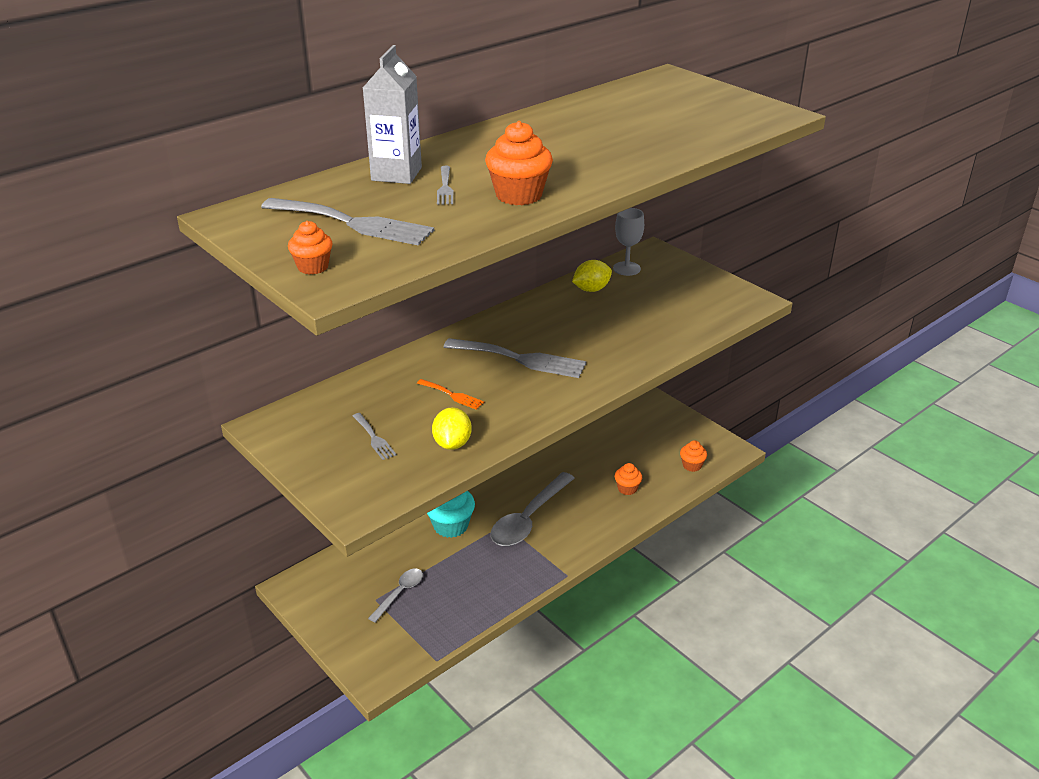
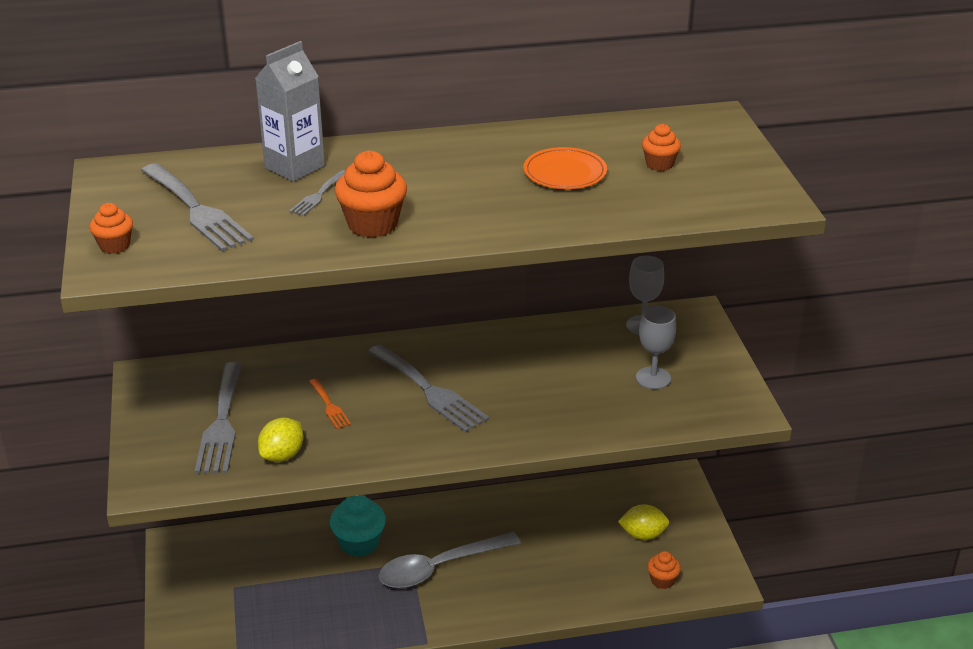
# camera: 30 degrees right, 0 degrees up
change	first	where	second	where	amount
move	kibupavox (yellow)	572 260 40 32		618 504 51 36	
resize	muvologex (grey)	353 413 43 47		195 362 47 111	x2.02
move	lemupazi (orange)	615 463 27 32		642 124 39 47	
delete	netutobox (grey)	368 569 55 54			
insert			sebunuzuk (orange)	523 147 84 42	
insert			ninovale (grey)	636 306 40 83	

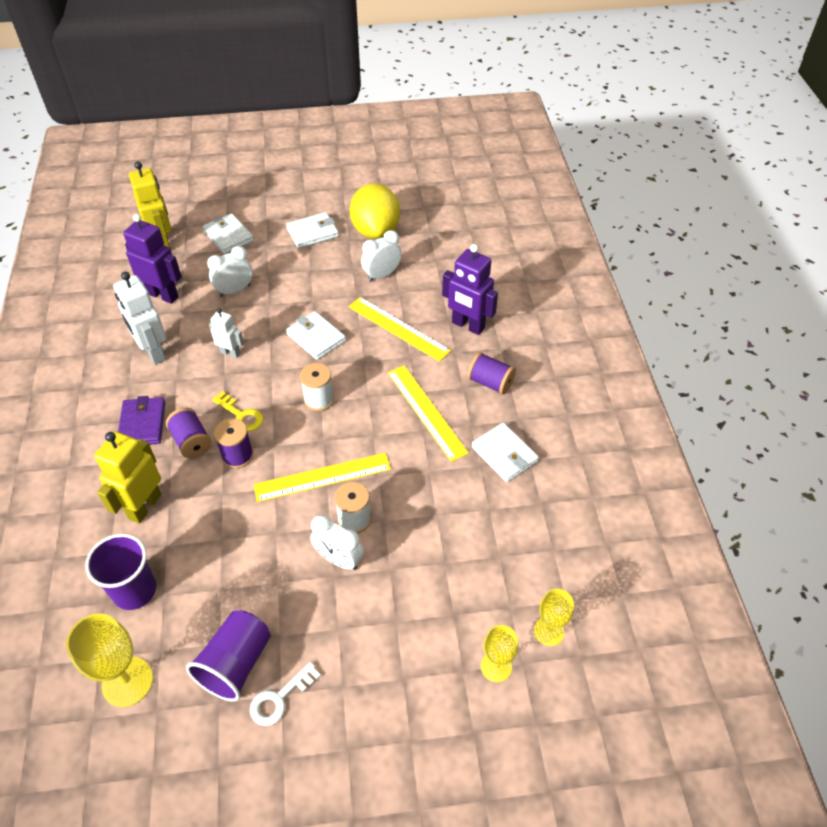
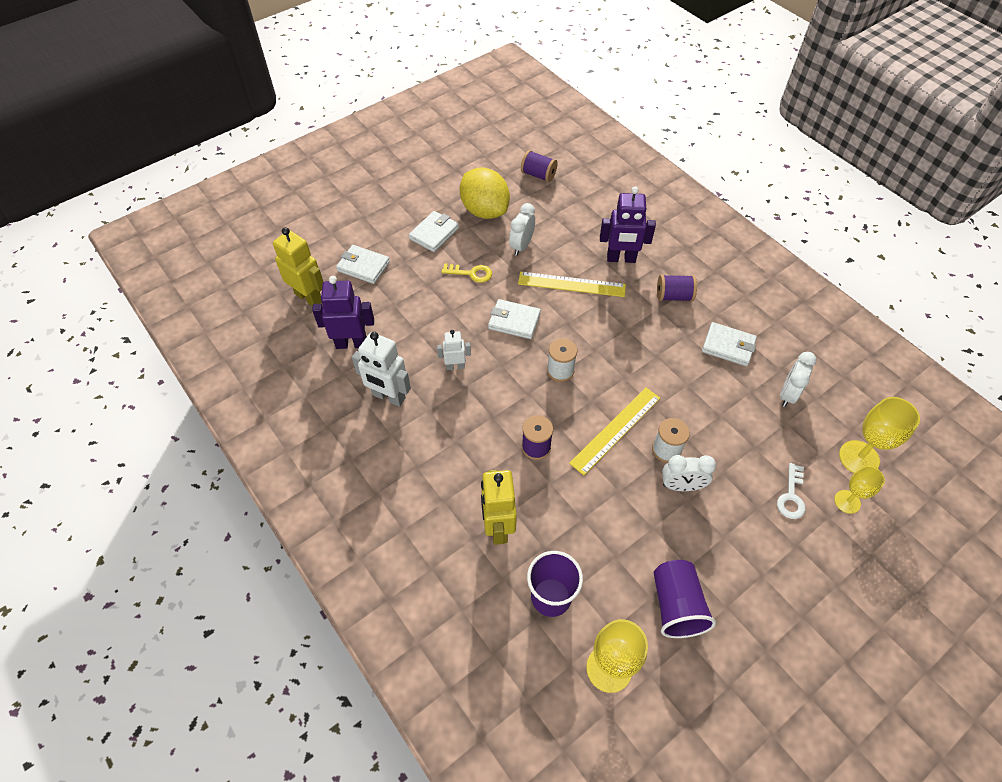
# camera: 30 degrees left, 5 degrees up
change	first	where	second	where	amount
move	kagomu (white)	207 246 46 51		780 352 37 55	
delete	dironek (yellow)	388 365 81 97			
move	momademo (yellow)	212 391 51 40		441 264 51 19	
delete	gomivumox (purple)	118 396 47 49			
move	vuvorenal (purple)	166 408 46 51		521 150 37 32	
resize	ninovale (yellow)	534 589 40 57		839 397 81 76	x1.59
move	momademo (white)	250 662 71 64		777 463 28 56	

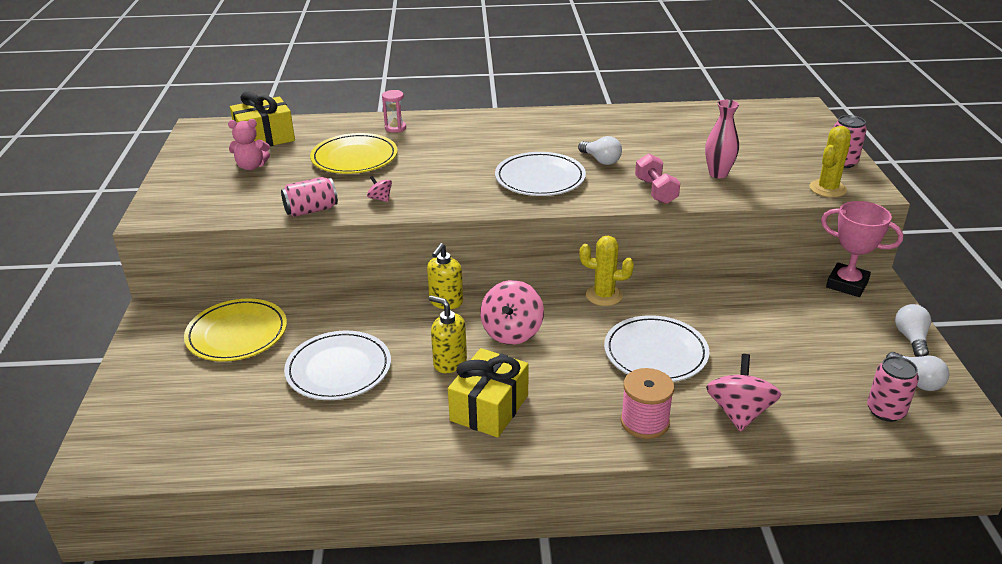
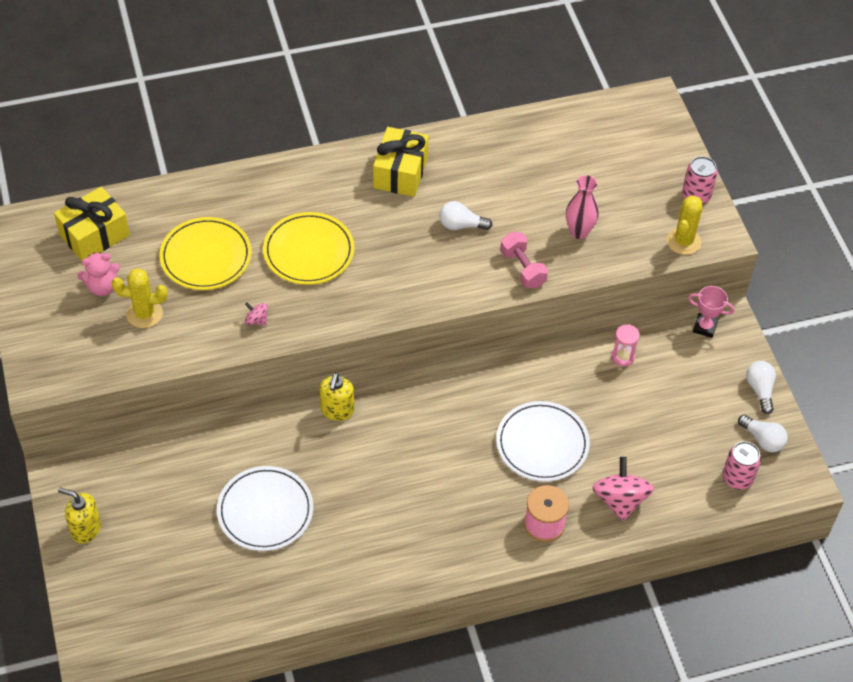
# camera: 15 degrees left, 20 degrees up
change	first	where	second	where	amount
move	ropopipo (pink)	382 90 24 43		611 324 29 42	
rotate	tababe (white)	578 136 44 29		439 201 54 29	150 degrees clockwise
delete	sebunuzuk (white)	495 152 91 44			
delete	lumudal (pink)	281 177 57 40			
resize	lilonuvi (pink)	821 201 82 96		688 286 47 52	x0.65
move	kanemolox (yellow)	579 236 55 70		111 268 56 60	
delete	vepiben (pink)	480 280 64 65			
move	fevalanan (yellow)	429 295 38 78		58 488 43 56	
move	sebunuzuk (yellow)	184 298 103 63		263 212 91 73	
move	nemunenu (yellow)	448 348 80 90		373 127 56 70	

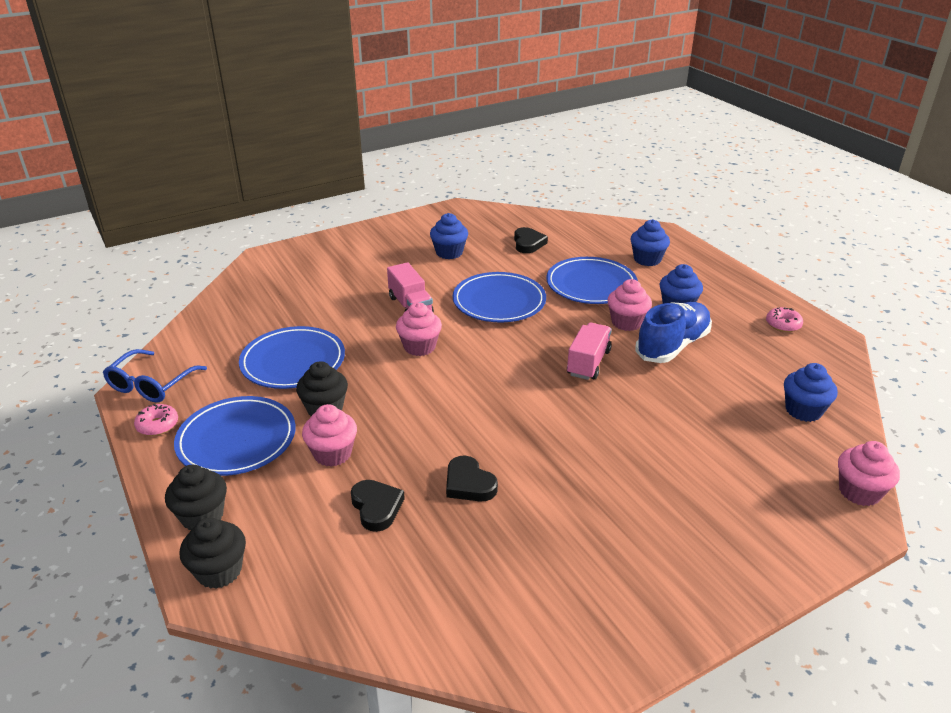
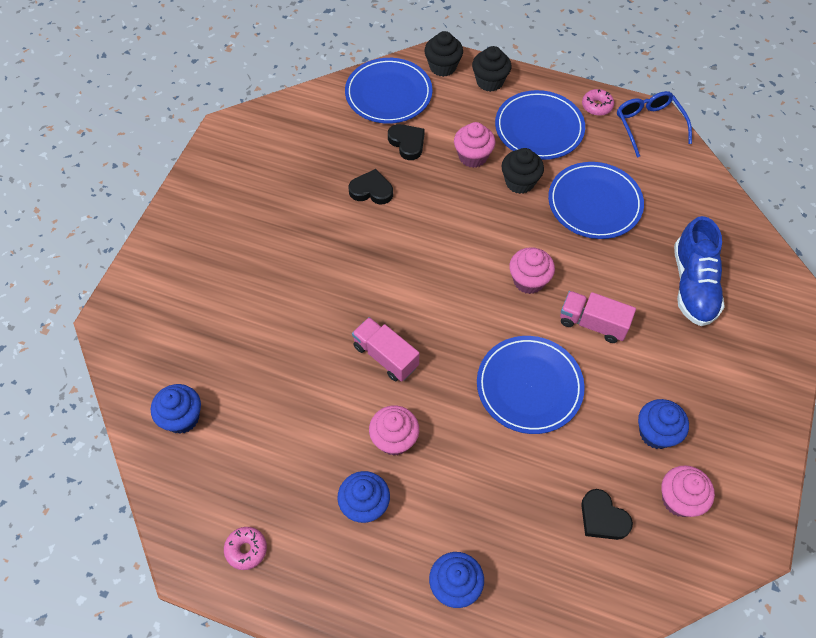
# camera: 140 degrees right, 25 degrees up
change	first	where	second	where	amount
move	sebunuzuk (blue)	546 257 92 47		345 58 87 66	
move	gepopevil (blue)	635 302 77 61		674 216 51 110	
rotate	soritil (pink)	567 323 45 57		352 317 67 65	150 degrees clockwise
move	lemupazi (pink)	838 441 62 65		662 465 53 52	
rotate	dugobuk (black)	351 480 54 52		388 124 37 36	150 degrees counterclockwise

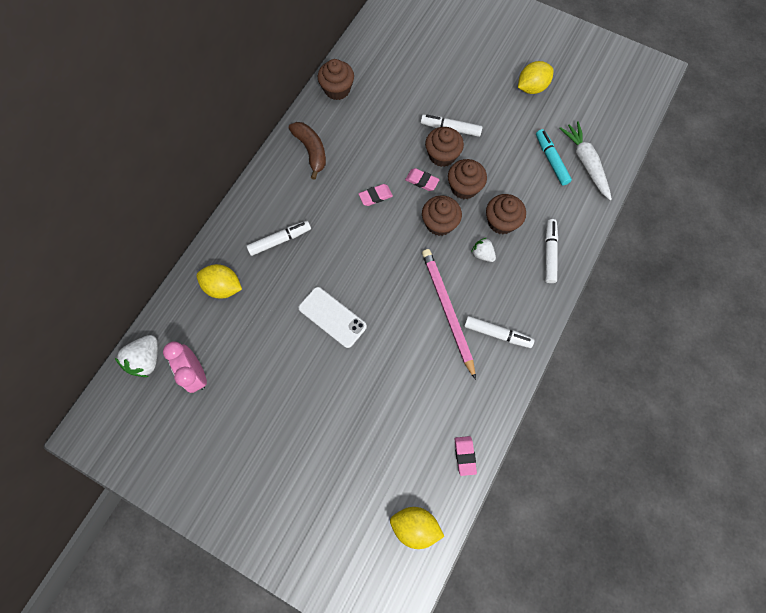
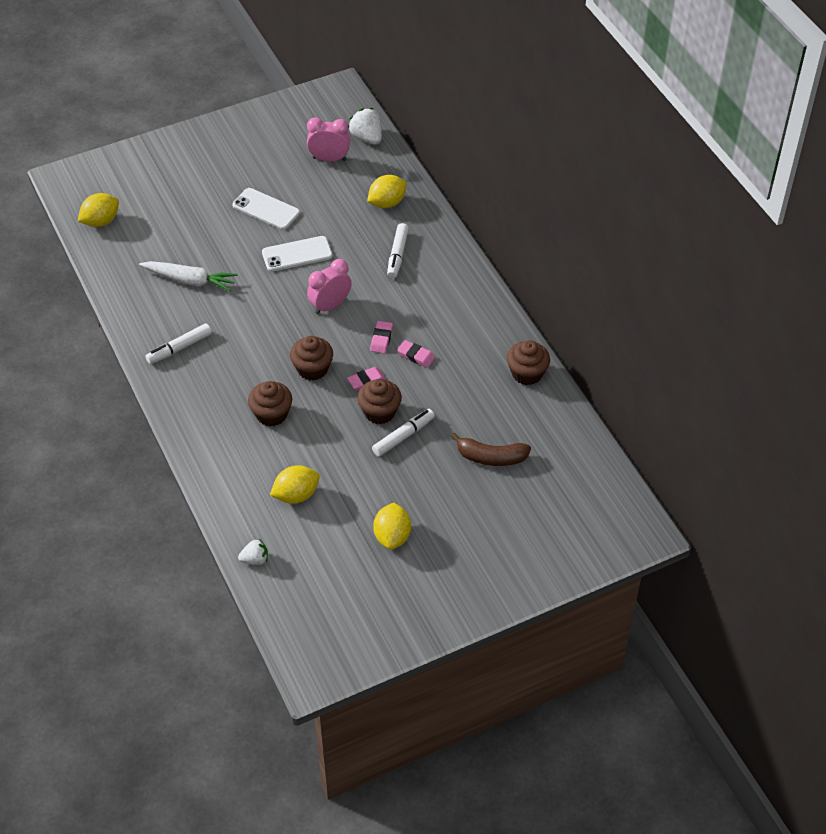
# camera: 125 degrees right, 20 degrees down
change	first	where	second	where	amount
move	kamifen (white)	559 121 53 79		139 261 98 31	
move	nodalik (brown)	289 122 37 58		451 433 80 33	
replace	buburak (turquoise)	536 129 36 57	kibupavox (yellow)	270 465 50 39	
delete	lemupazi (brown)	448 159 39 40			
delete	buburak (white)	545 219 13 64			
move	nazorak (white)	471 238 25 24		238 539 30 26	
delete	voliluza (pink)	422 249 54 131			
move	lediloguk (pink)	455 436 22 40		397 340 38 28	
insert			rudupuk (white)	232 188 68 42	
insert			kagomu (pink)	307 259 45 55	

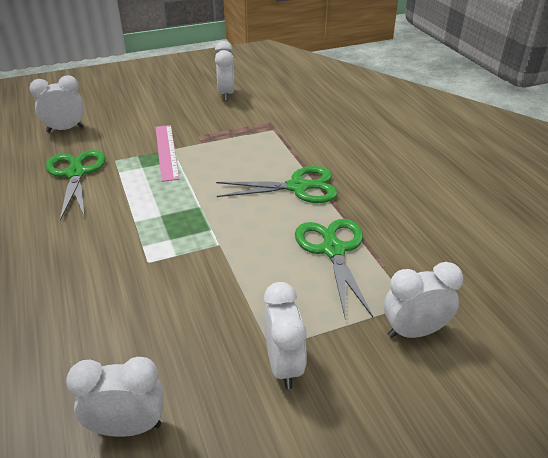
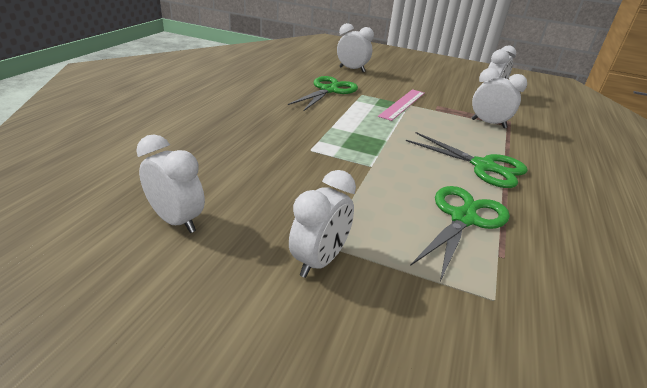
# camera: 40 degrees right, 5 degrees down
change	first	where	second	where	amount
move	kagomu (white)	384 262 79 76		471 68 56 60	

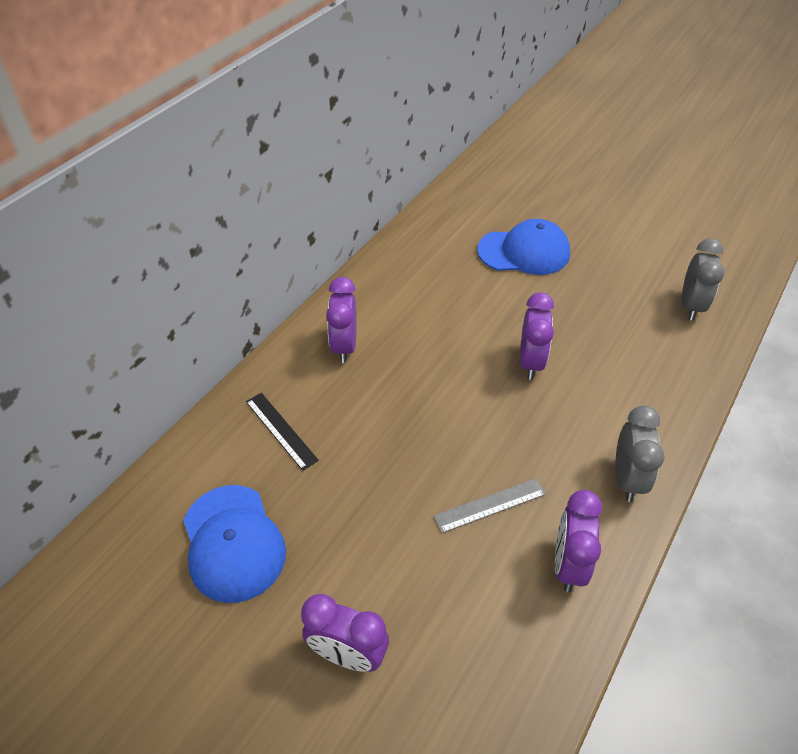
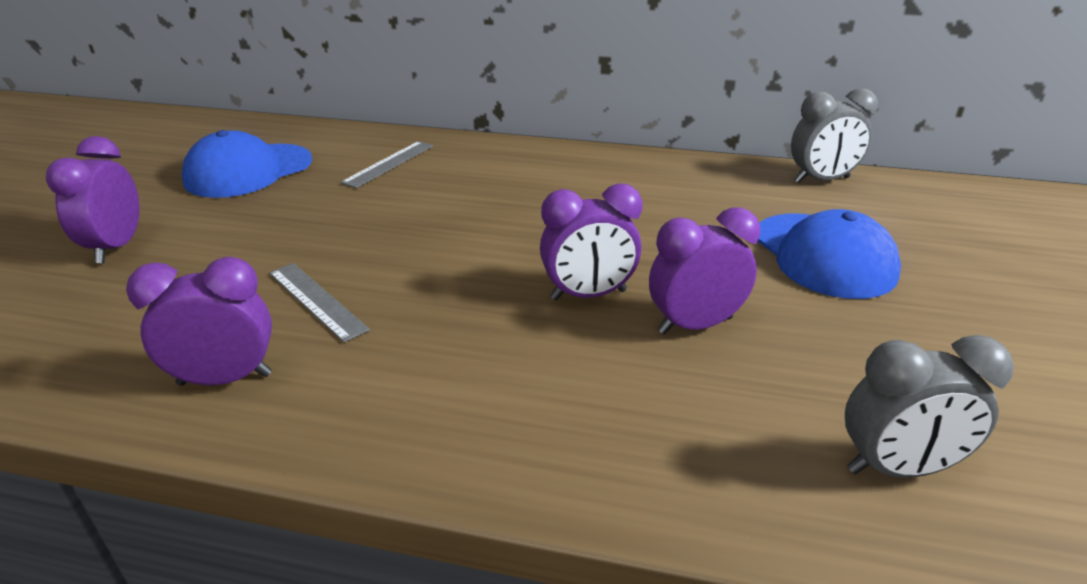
# camera: 70 degrees right, 15 degrees down
change	first	where	second	where	amount
move	kagomu (purple)	326 277 31 86		649 208 111 127	
recolor	dironek (black)	246 393 73 78	dironek (grey)	340 141 93 47	
move	kagomu (grey)	615 406 50 96		791 88 87 95	

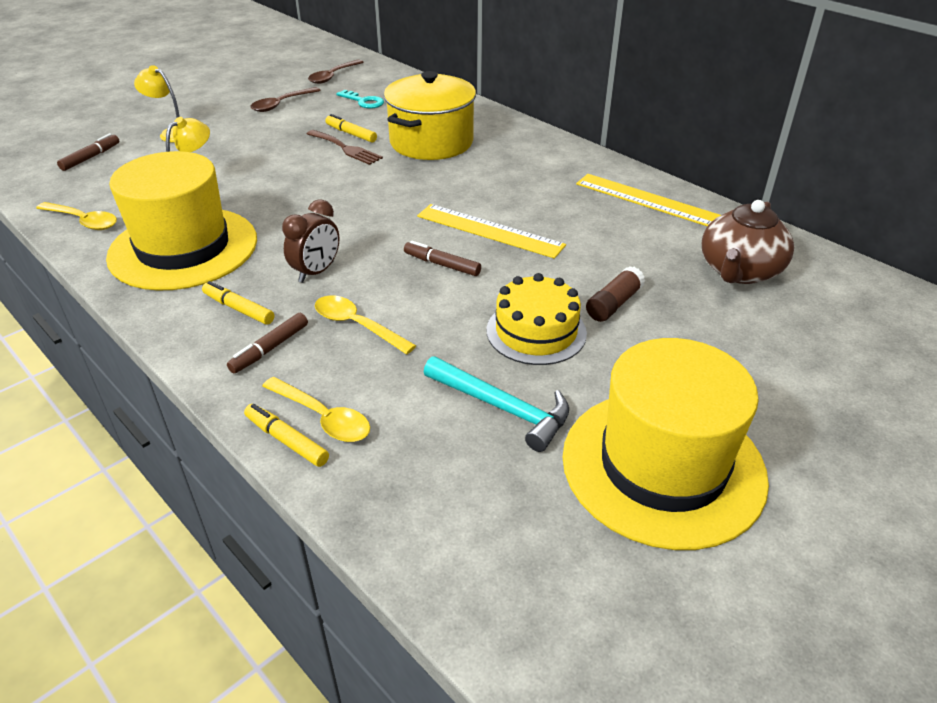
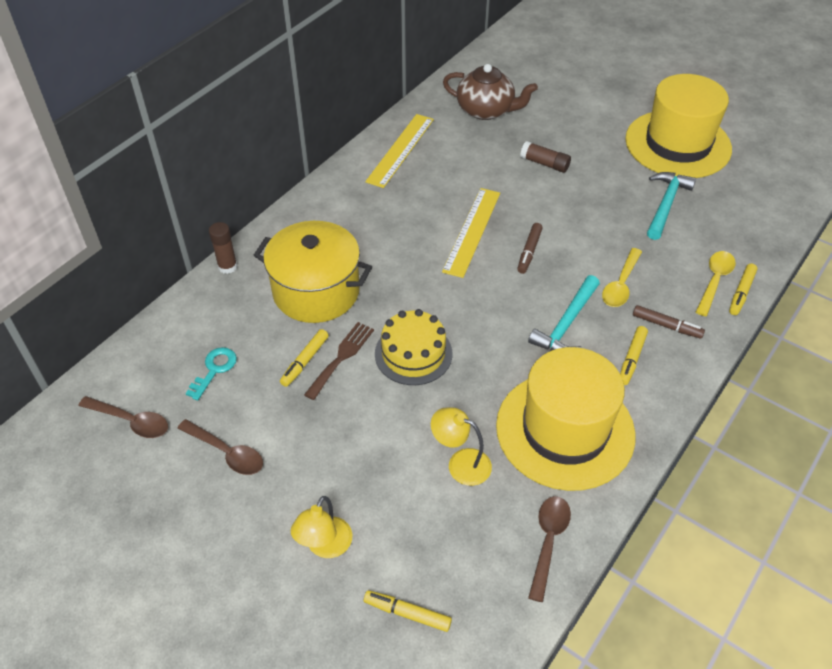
# camera: 100 degrees left, 10 degrees up
change	first	where	second	where	amount
recolor	buburak (brown)	57 133 62 38	buburak (yellow)	364 590 88 42	
replace	kagomu (brown)	282 199 58 84	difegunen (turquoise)	528 275 72 76	
recolor	netutobox (yellow)	36 202 81 28	netutobox (brown)	528 496 43 106	
move	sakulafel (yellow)	487 273 100 92		375 309 77 76	
insert			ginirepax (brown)	209 222 29 52	

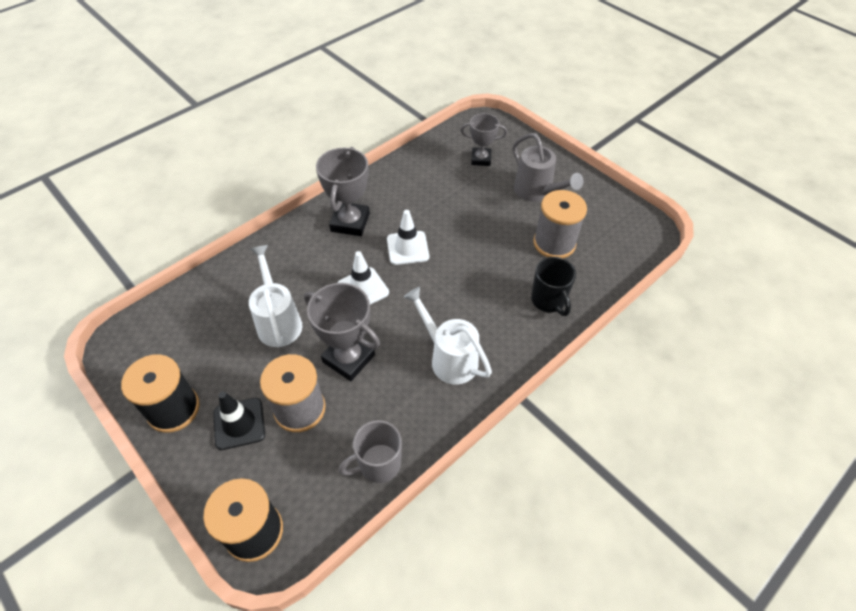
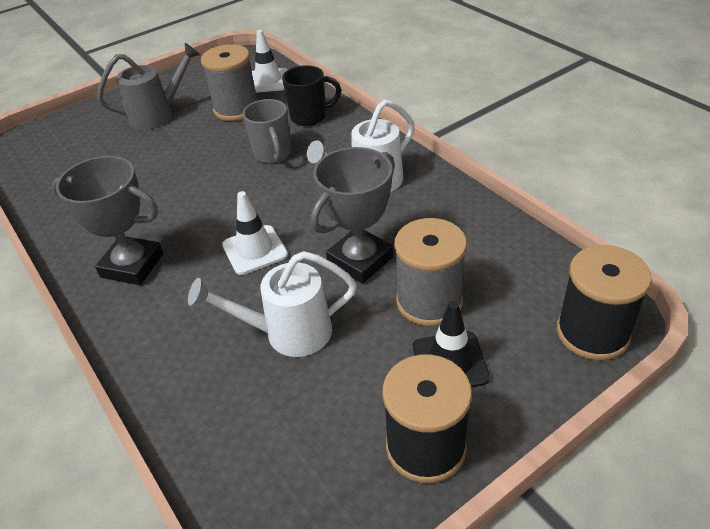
# camera: 80 degrees left, 10 degrees down
change	first	where	second	where	amount
delete	lilonuvi (grey)	461 113 46 53			
move	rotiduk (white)	387 210 42 55		252 30 36 63	
move	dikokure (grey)	339 420 63 63		243 99 48 65	

